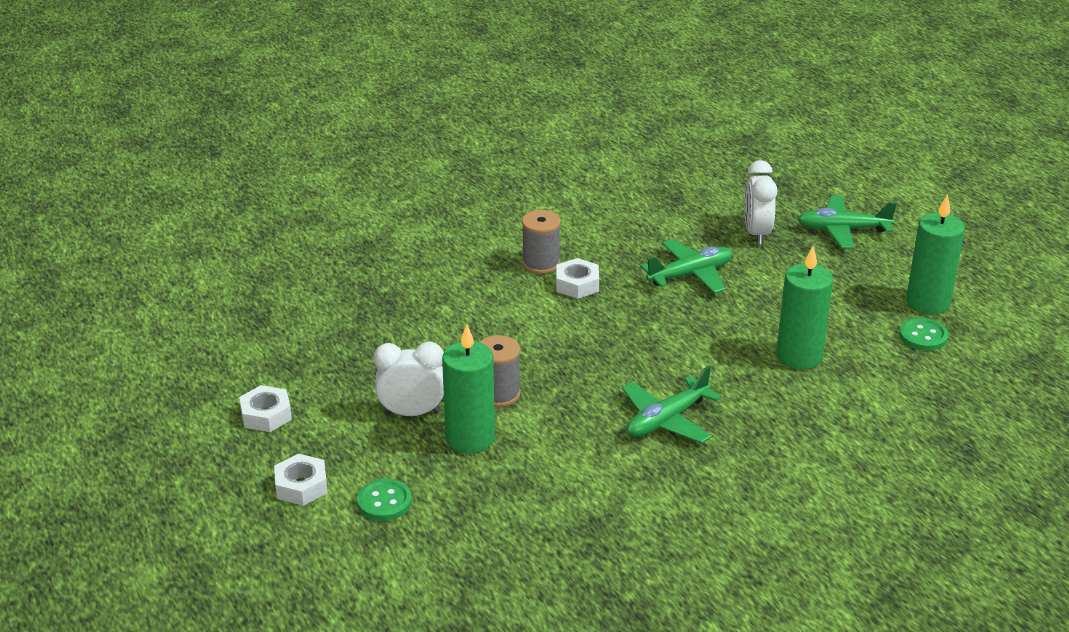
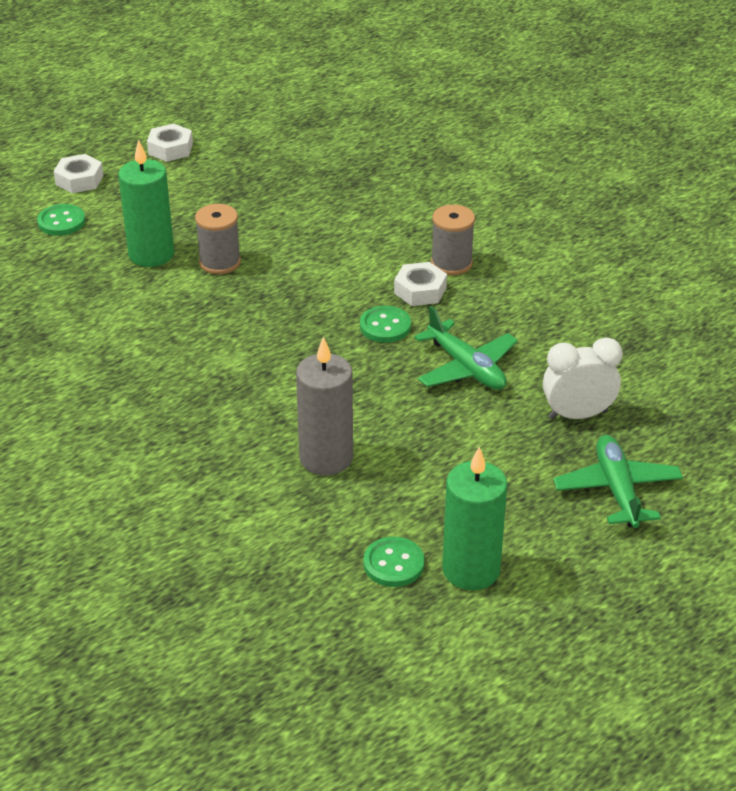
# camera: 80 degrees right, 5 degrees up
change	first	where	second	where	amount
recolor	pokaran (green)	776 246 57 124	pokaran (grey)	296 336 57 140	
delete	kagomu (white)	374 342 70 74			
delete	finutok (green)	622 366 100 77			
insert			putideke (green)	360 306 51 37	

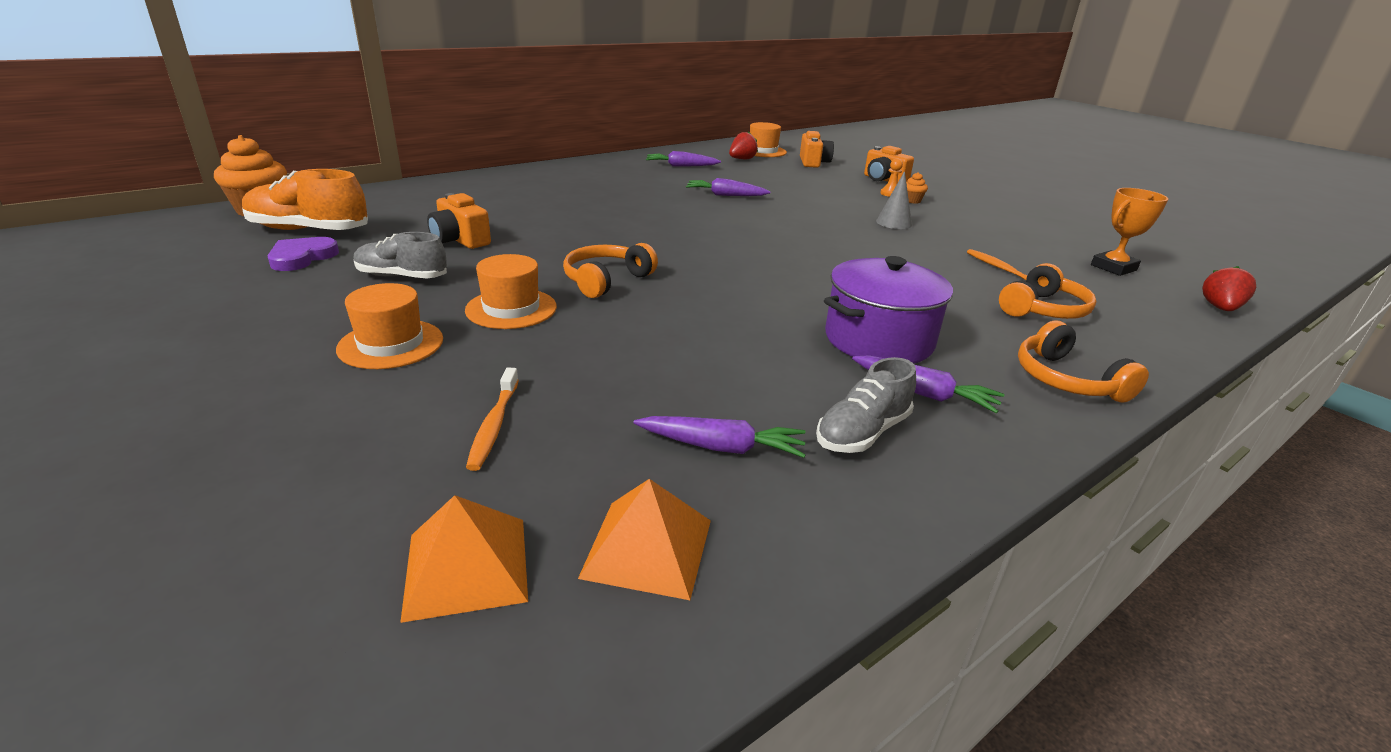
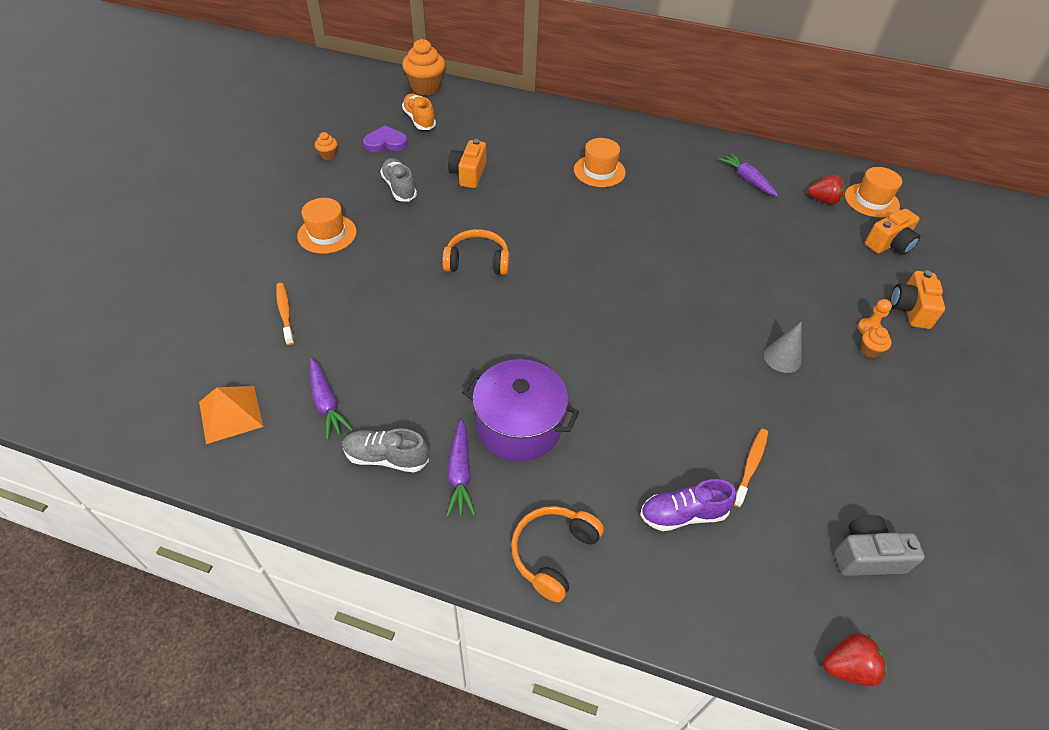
# camera: 55 degrees right, 20 degrees up
change	first	where	second	where	amount
resize	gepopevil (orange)	242 169 126 61		402 94 34 36	x0.66
delete	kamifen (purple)	686 178 84 18			
replace	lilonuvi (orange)	1091 188 77 88	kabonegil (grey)	834 515 91 61	
move	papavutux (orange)	465 254 92 75		574 138 52 49	
replace	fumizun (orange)	999 263 98 56	gepopevil (purple)	640 479 96 52	
rotate	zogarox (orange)	466 368 53 103		276 283 18 62	105 degrees clockwise
delete	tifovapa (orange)	400 495 128 128			
insert			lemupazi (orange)	315 132 22 28	

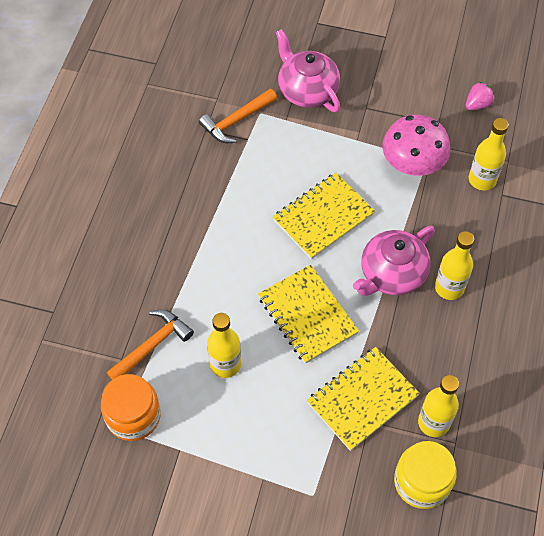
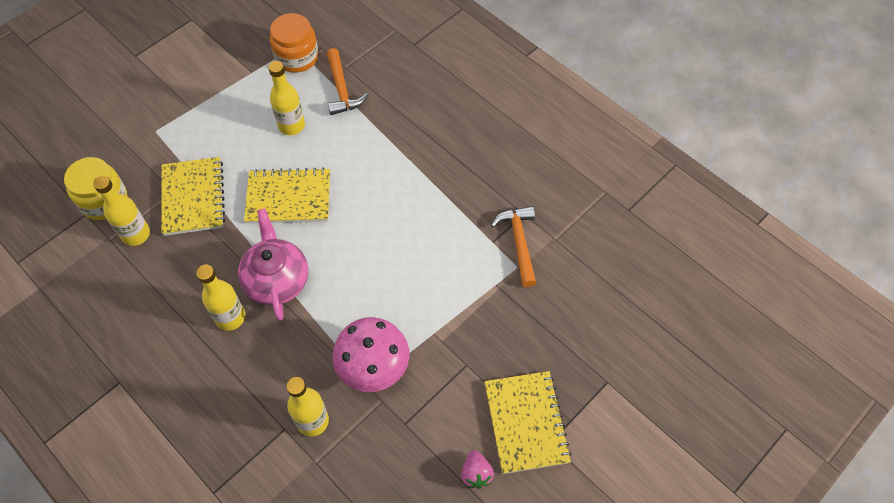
# camera: 120 degrees right, 0 degrees up
change	first	where	second	where	amount
delete	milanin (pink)	276 29 64 83			
move	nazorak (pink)	466 82 28 28		461 450 33 39	
move	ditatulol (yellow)	273 173 102 87		485 371 86 103	

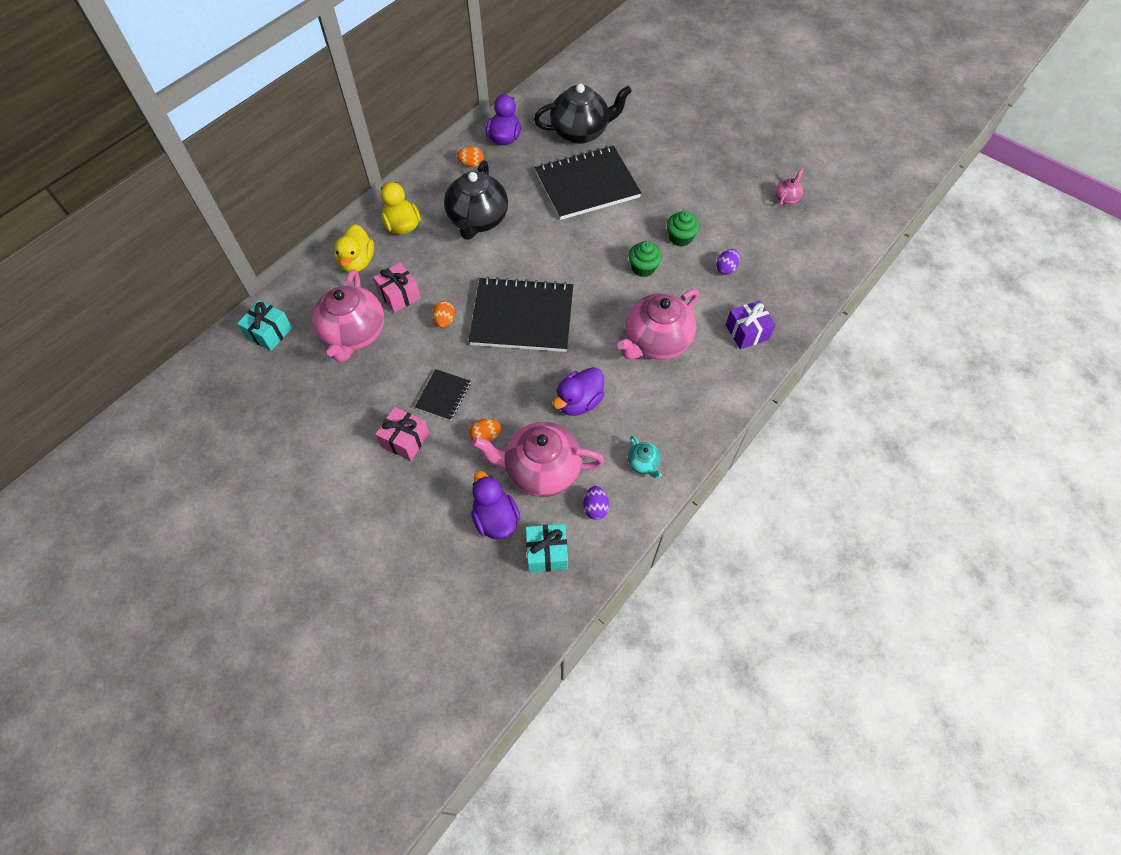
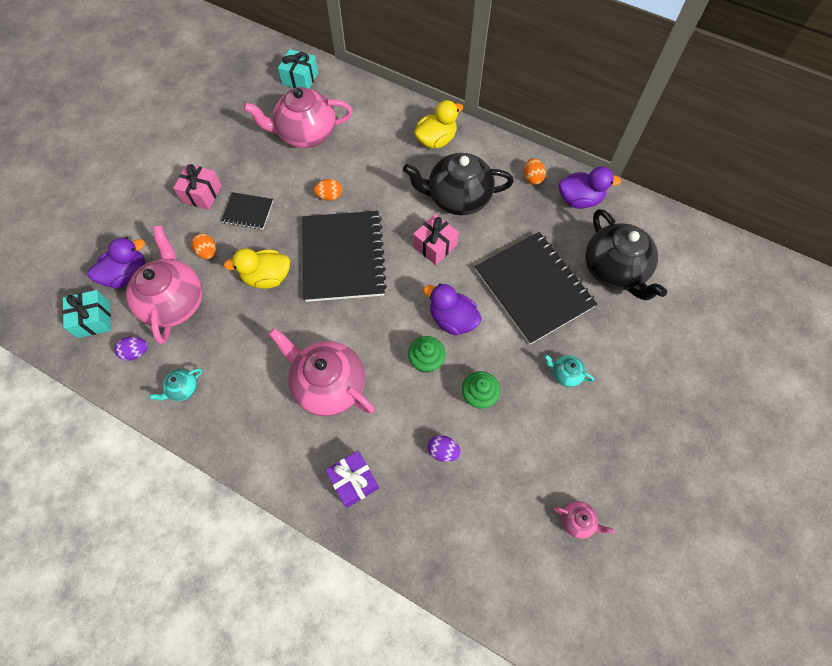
# camera: 80 degrees right, 5 degrees up
change	first	where	second	where	amount
move	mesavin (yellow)	334 224 40 48		224 248 66 41	
move	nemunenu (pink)	373 263 48 50		413 214 46 51	
move	mesavin (purple)	553 367 51 49		423 283 59 52	
insert			milanin (turquoise)	544 355 50 32	

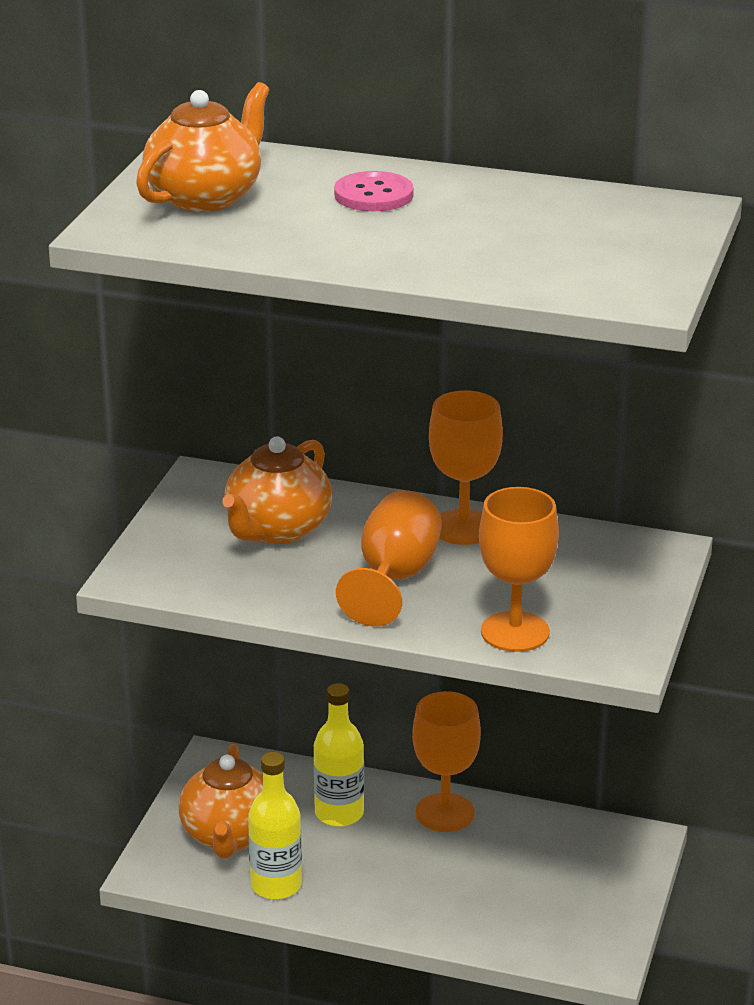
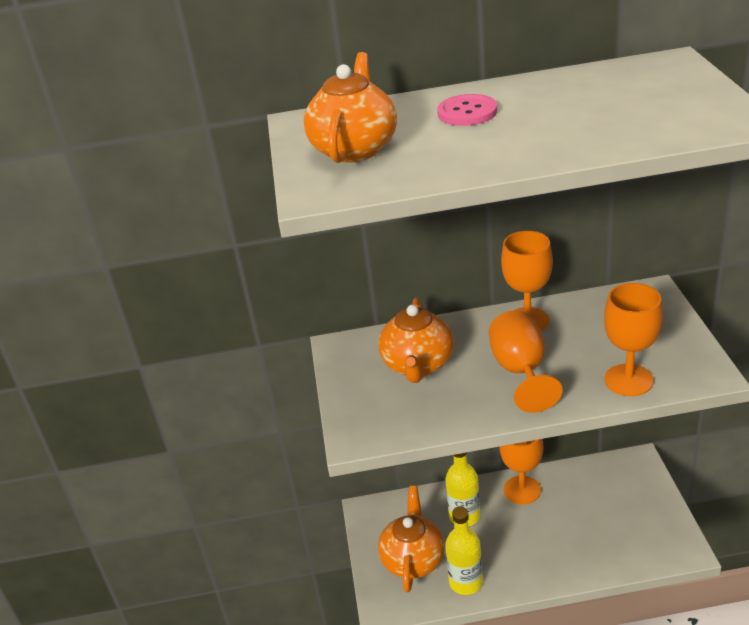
# camera: 20 degrees left, 5 degrees up
change	first	where	second	where	amount
rotate	milanin (orange)	179 744 84 114		378 486 67 107	150 degrees counterclockwise

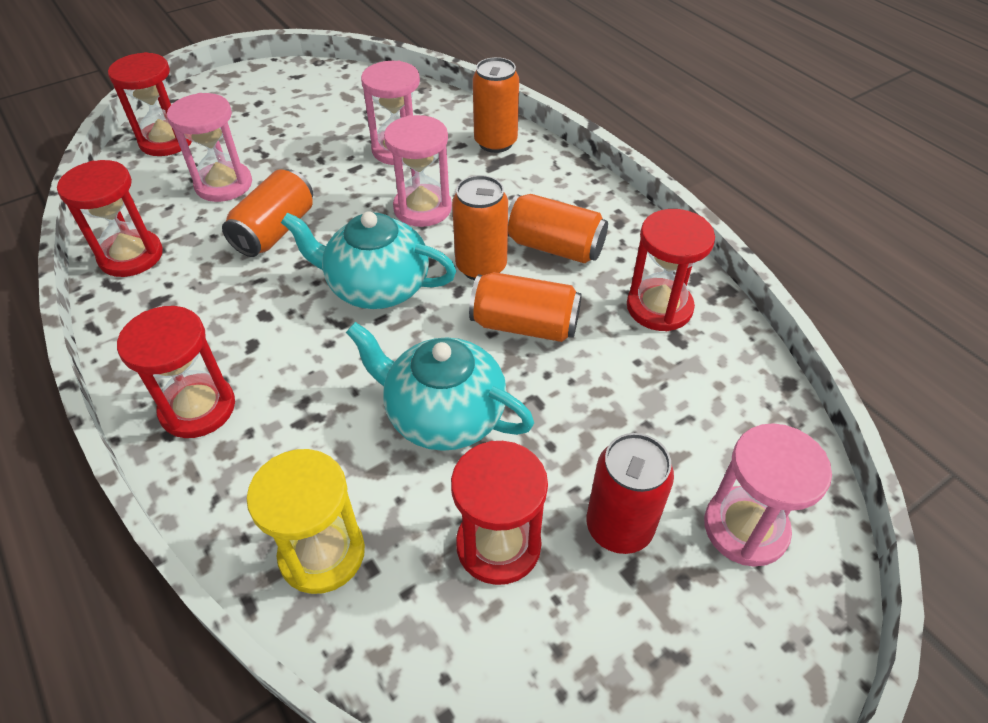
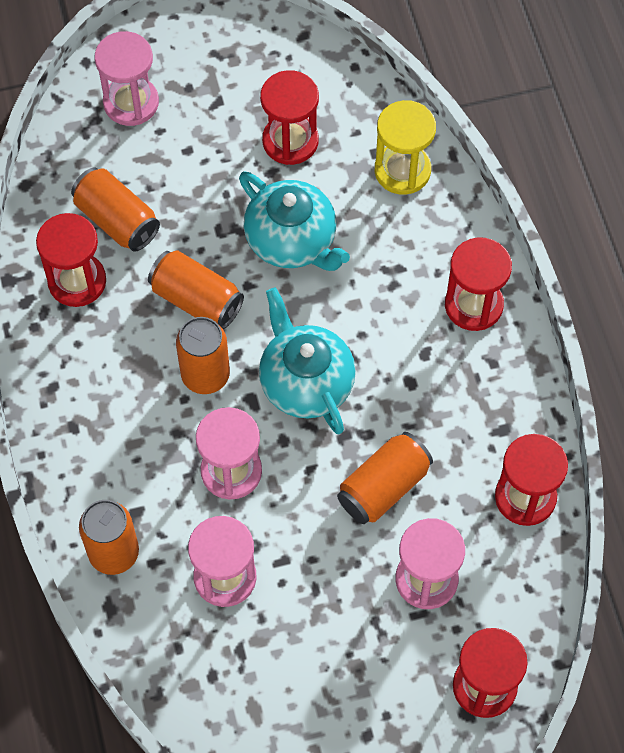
# camera: 160 degrees left, 15 degrees up
change	first	where	second	where	amount
move	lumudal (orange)	508 194 100 69		71 168 89 84	
rotate	milanin (turquoise)	281 211 175 98		259 287 97 147	150 degrees counterclockwise
delete	lumudal (red)	586 433 88 121			

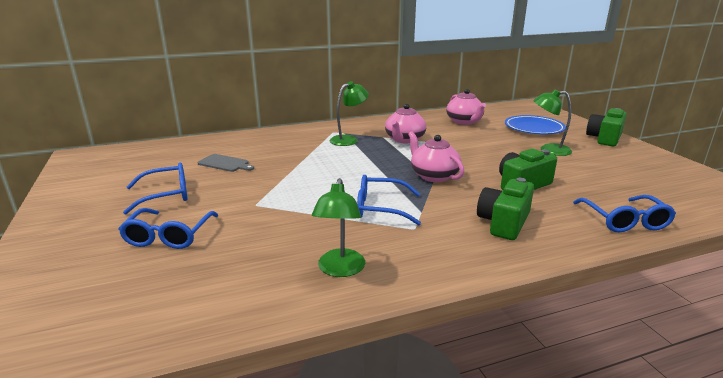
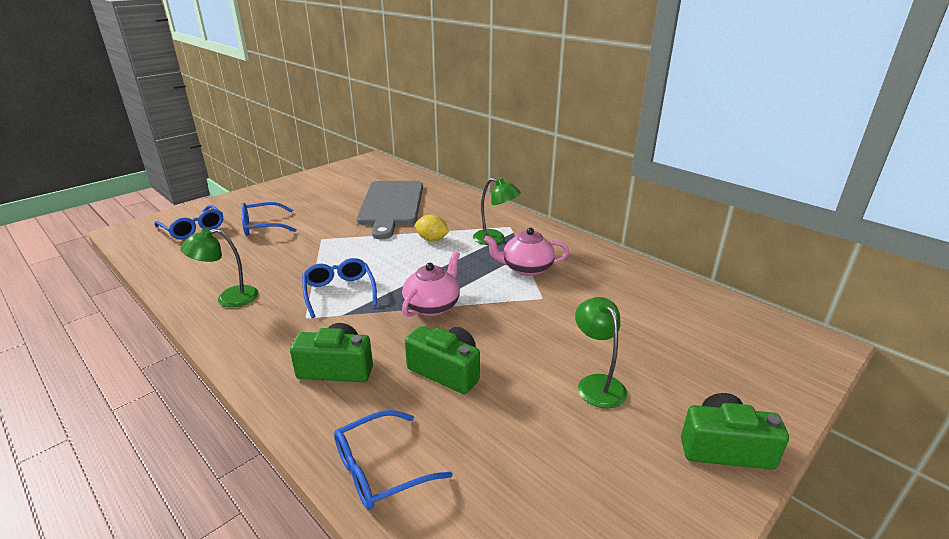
# camera: 65 degrees right, 5 degrees up
change	first	where	second	where	amount
delete	milanin (pink)	446 89 40 36			
delete	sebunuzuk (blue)	505 115 61 19			
resize	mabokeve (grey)	197 154 57 18		357 181 66 58	x2.38
move	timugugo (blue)	123 162 65 53		154 205 69 34	
insert			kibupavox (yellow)	415 215 34 26	

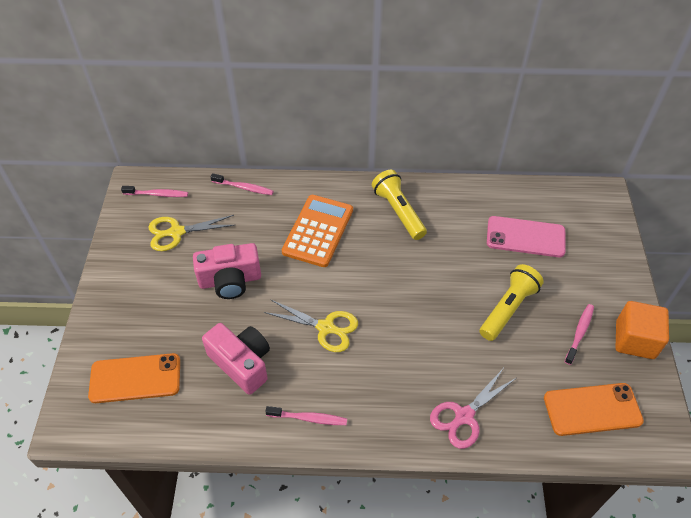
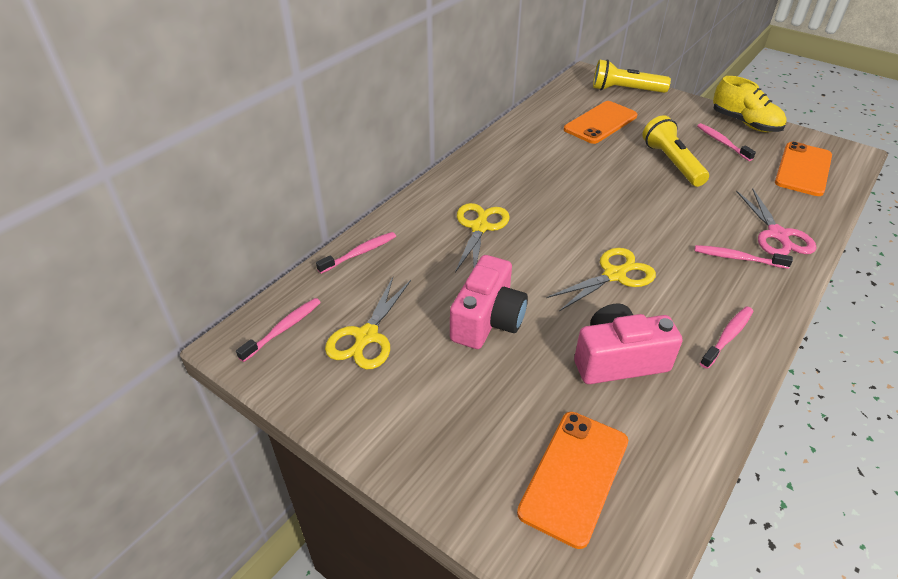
# camera: 55 degrees left, 10 degrees down
change	first	where	second	where	amount
move	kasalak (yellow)	372 170 55 70		593 59 78 34	
replace	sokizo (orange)	282 195 71 72	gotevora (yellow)	455 203 55 69	
recolor	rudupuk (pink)	487 216 79 41	rudupuk (orange)	564 101 74 43	
replace	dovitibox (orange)	616 301 53 58	gepopevil (yellow)	713 76 74 56	
insert			zogarox (pink)	694 245 99 24	

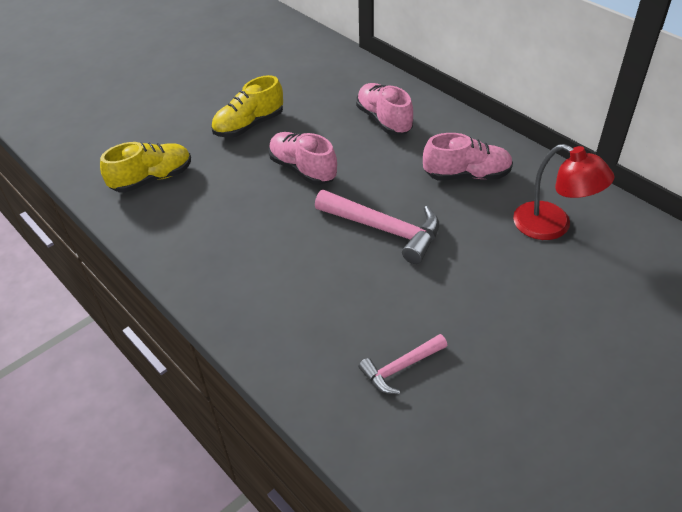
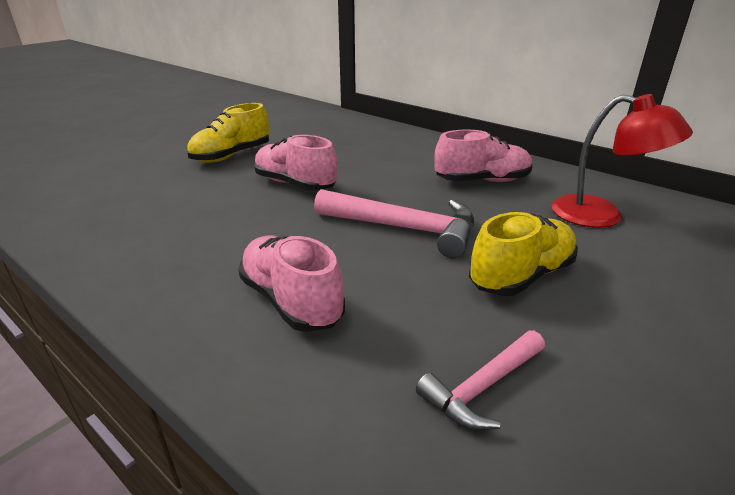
# camera: 10 degrees left, 15 degrees down
change	first	where	second	where	amount
move	gepopevil (pink)	356 83 57 52		238 236 107 96	
move	gepopevil (yellow)	100 142 91 51		469 212 109 84	

